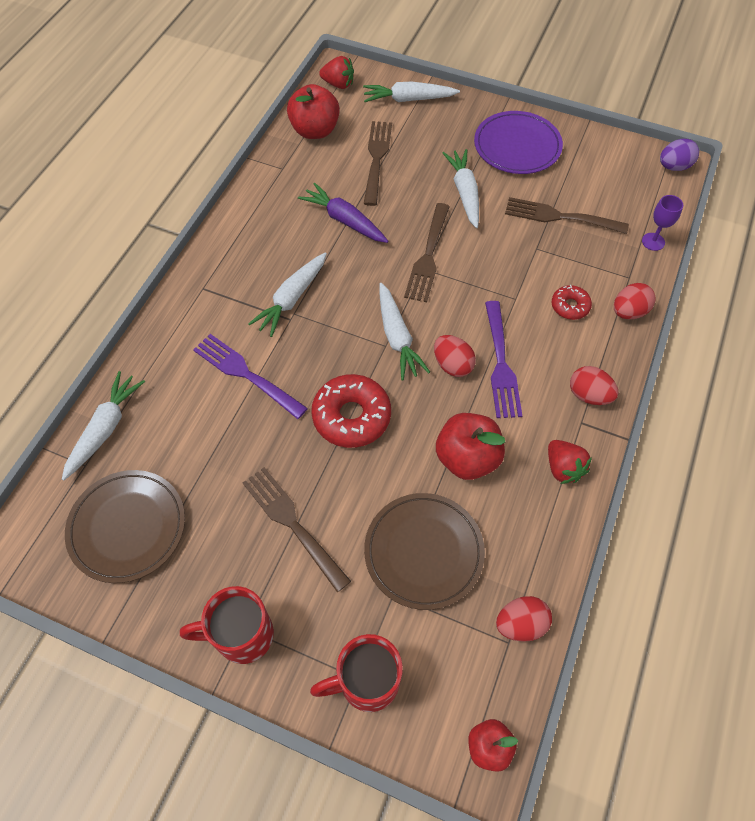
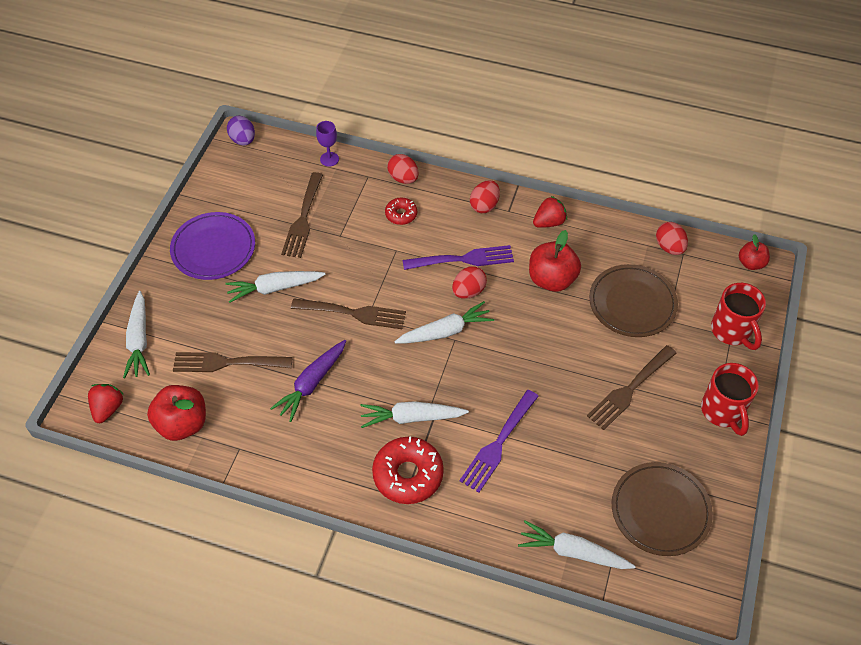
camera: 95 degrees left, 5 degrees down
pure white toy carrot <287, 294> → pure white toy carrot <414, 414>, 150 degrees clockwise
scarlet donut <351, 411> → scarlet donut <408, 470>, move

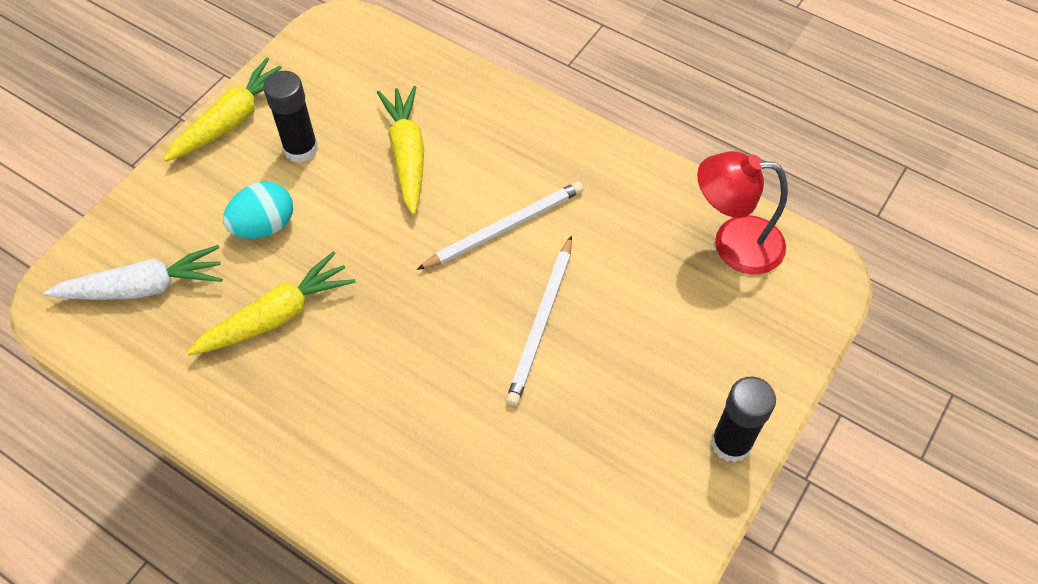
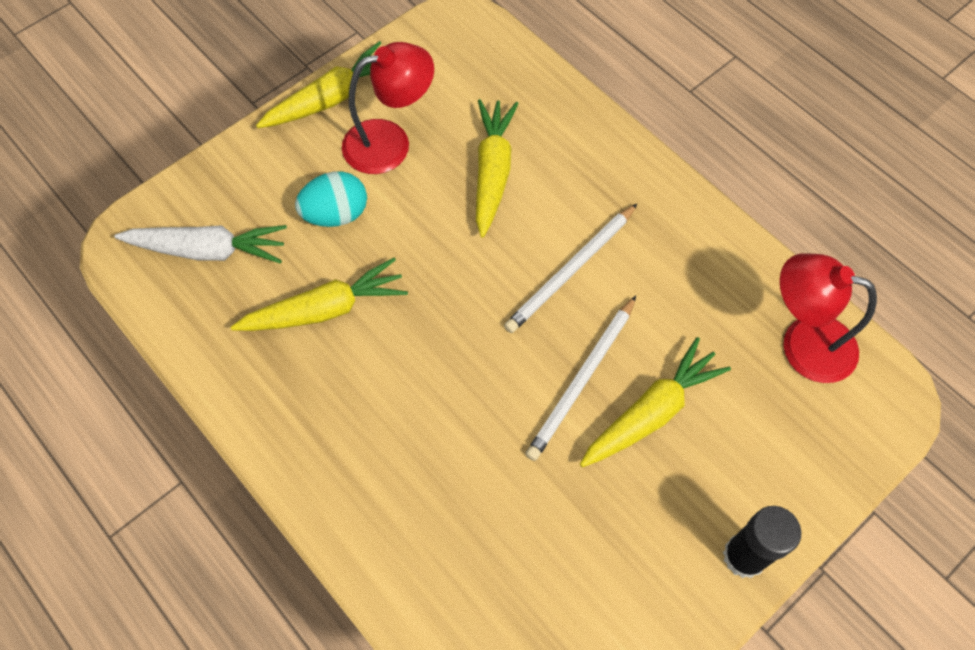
camera: 15 degrees right, 5 degrees up
black glue stick <290, 117> → scarlet lamp <388, 108>
pure white wooden pencil <500, 226> → pure white wooden pencil <570, 268>, 150 degrees clockwise
- → bright yellow toy carrot <655, 402>

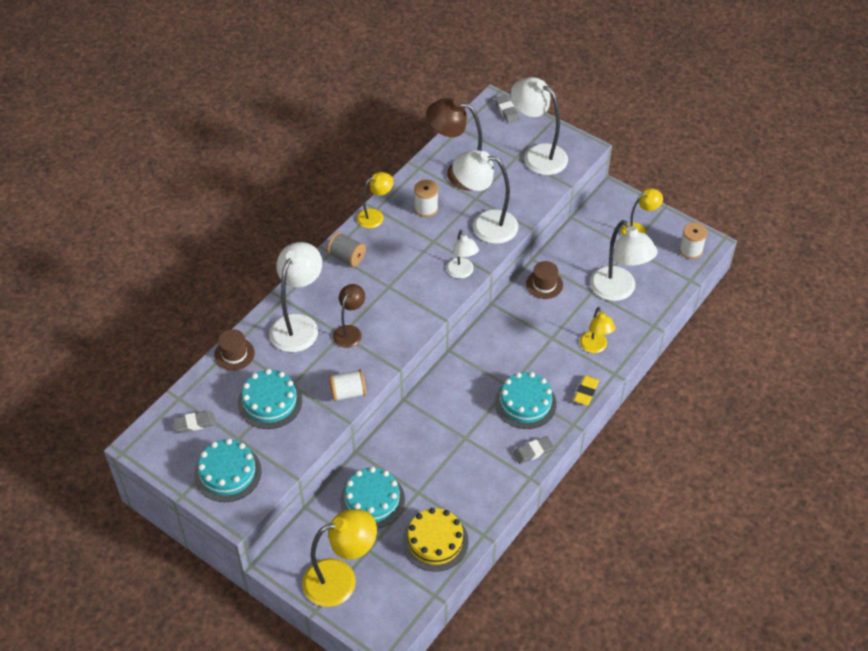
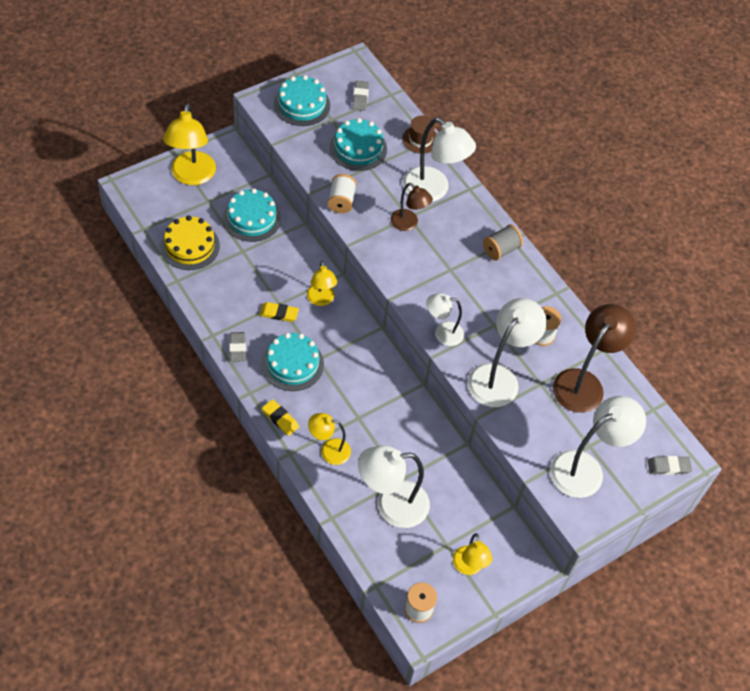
camera: 105 degrees right, 5 degrees up
bright yellow lamp <375, 200> → bright yellow lamp <322, 283>, move
dark brown tall hat <544, 280> → -
- → bright yellow pencil eraser <279, 312>

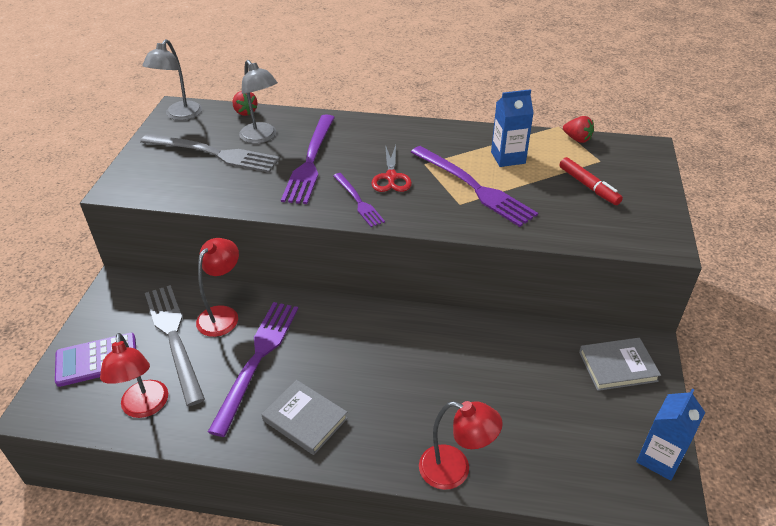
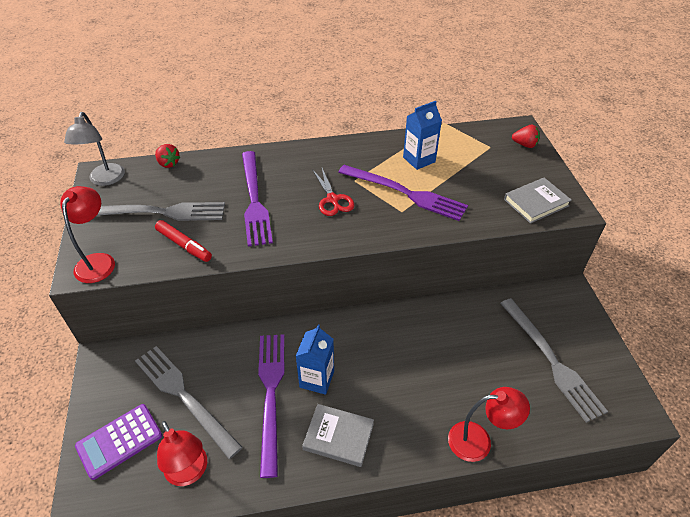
camera: 20 degrees left, 5 degrees up
ash-grey lamp <258, 102> → -
scarlet strawberry <578, 129> → scarlet strawberry <526, 136>, move
scarlet marker pen <591, 181> → scarlet marker pen <183, 241>, move
violet dinner fork <359, 200> → -
scarlet lamp <217, 287> → scarlet lamp <87, 234>, move
ash-grey hardcover <620, 364> → ash-grey hardcover <538, 201>, move
blue milk carton <670, 434> → blue milk carton <315, 359>, move
- → ash-grey dinner fork <554, 360>

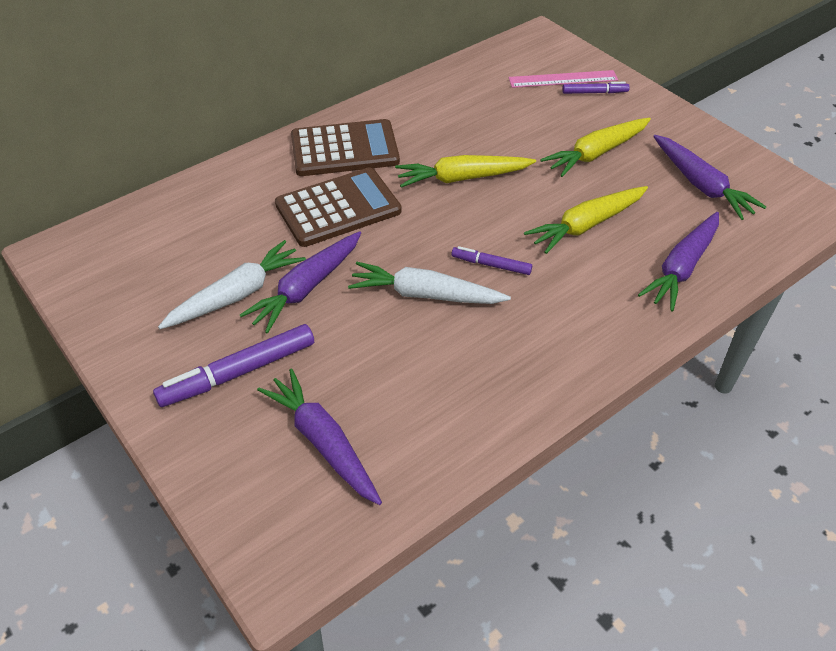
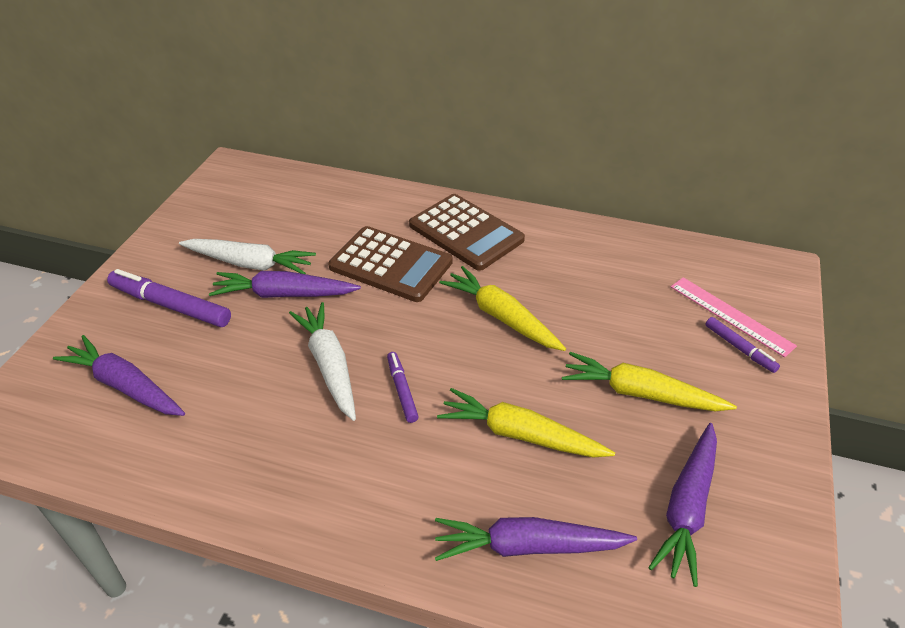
camera: 55 degrees right, 5 degrees down
violet toy carrot <319, 436> → violet toy carrot <119, 375>, 75 degrees counterclockwise

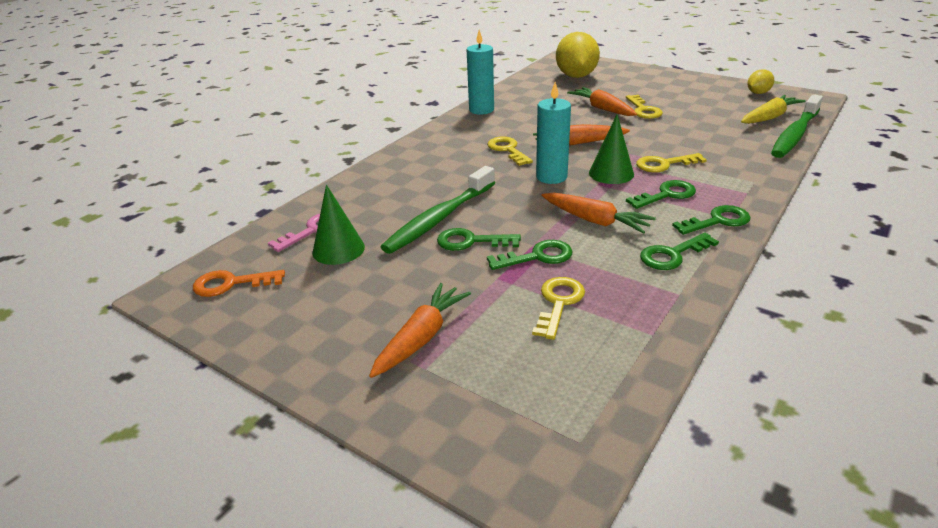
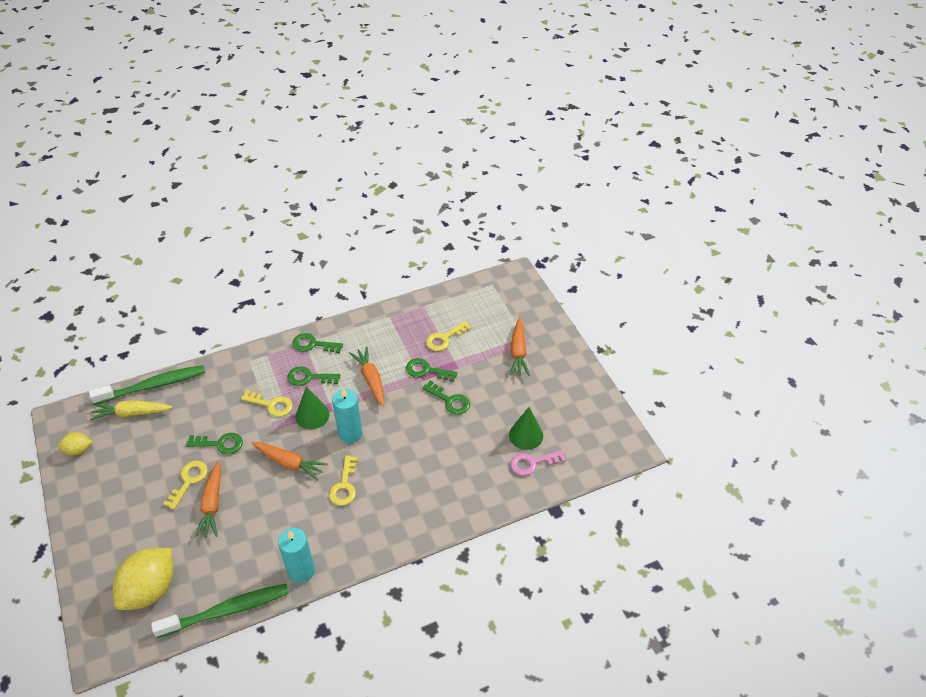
camera: 150 degrees left, 15 degrees up
emerald dental brush <438, 210> → emerald dental brush <220, 610>, move
emerald latchkey <679, 251> → emerald latchkey <214, 443>, move
bright orange latchkey <239, 283> → -
bright orange toy carrot <420, 330> → bright orange toy carrot <520, 347>, 60 degrees counterclockwise

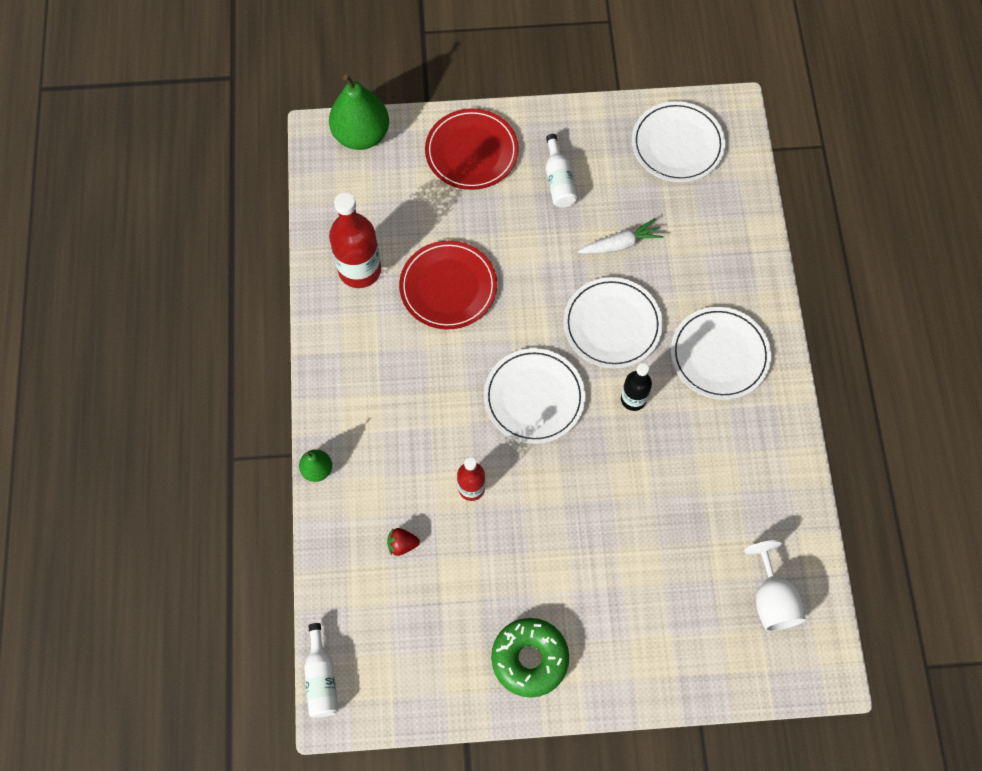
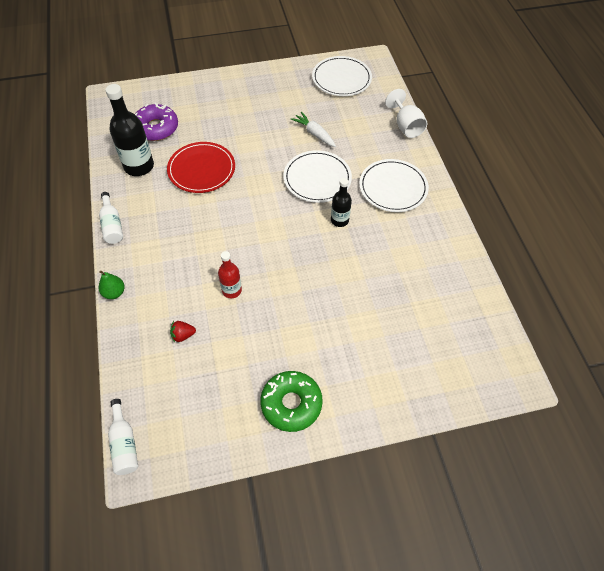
camera: 10 degrees left, 10 degrees down
emerald toy pear <359, 112> → -
scarlet plate <472, 149> → -
pure white flask <561, 171> → pure white flask <111, 218>, move
scarlet flask <355, 240> → black flask <130, 130>
pure white toy carrot <620, 236> → pure white toy carrot <313, 129>, 105 degrees counterclockwise
pure white plate <534, 396> → -
pure white chalice <775, 585> → pure white chalice <406, 113>, move
- → violet donut <156, 121>

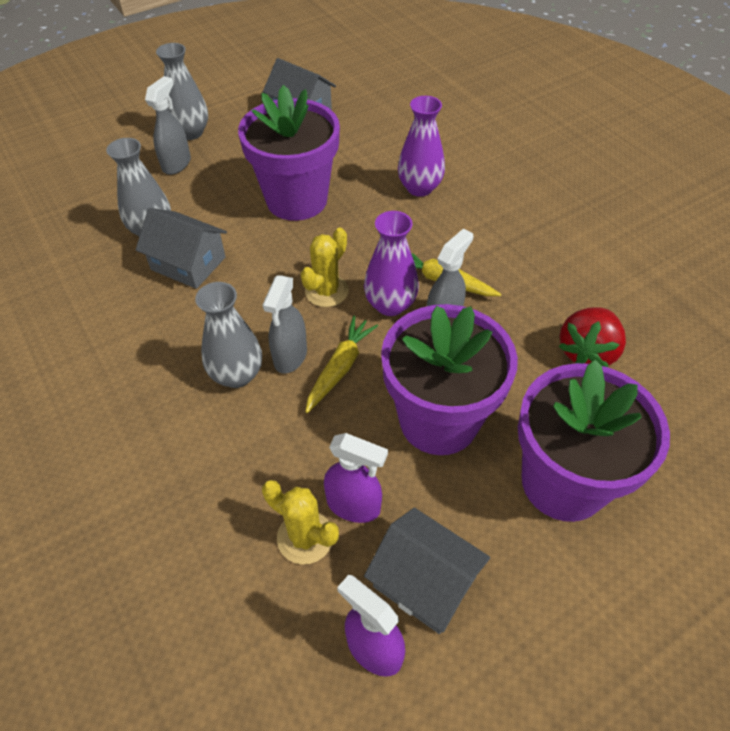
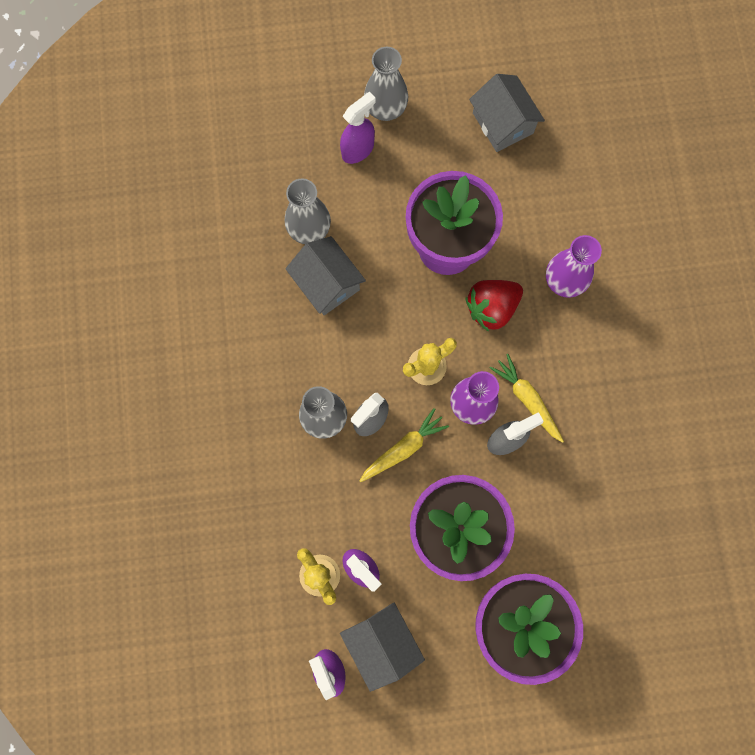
camera: 25 degrees right, 25 degrees up
ash-grey spray cleaner <168, 125> → violet spray cleaner <358, 128>
scarlet strawberry <592, 337> → scarlet strawberry <494, 306>, move

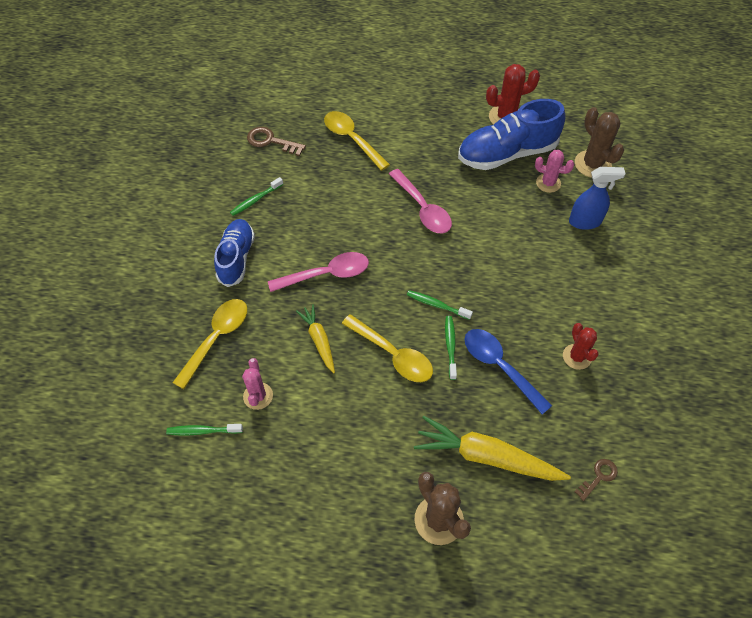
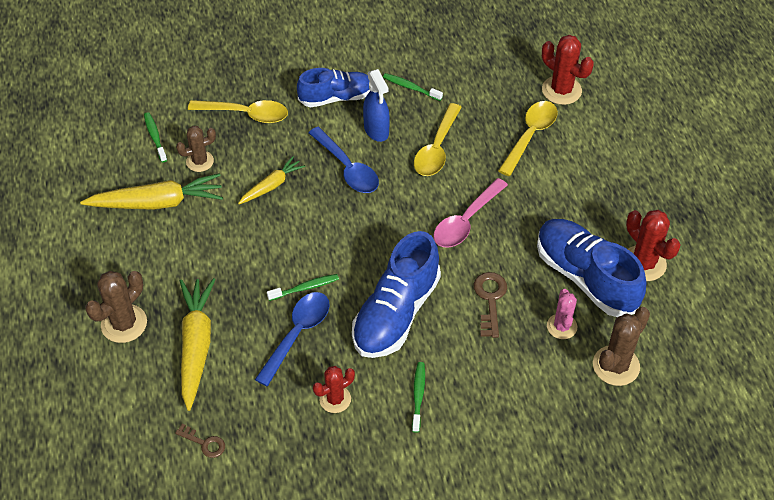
camera: 70 degrees right, 5 degrees down
dark brown latchkey <276, 141> → dark brown latchkey <490, 305>, move
blue spray cleaner <597, 198> → blue spray cleaner <376, 105>, move
pink spoon <318, 272> → blue spoon <343, 160>
emerald dental brush <440, 305> → emerald dental brush <418, 397>, move
bright yellow spoon <387, 348> → bright yellow spoon <438, 139>, move
pink saguaro cactus <257, 384> → dark brown saguaro cactus <196, 149>
- → scarlet saguaro cactus <568, 70>
- → bright yellow toy carrot <151, 191>
- → blue sneaker <396, 294>

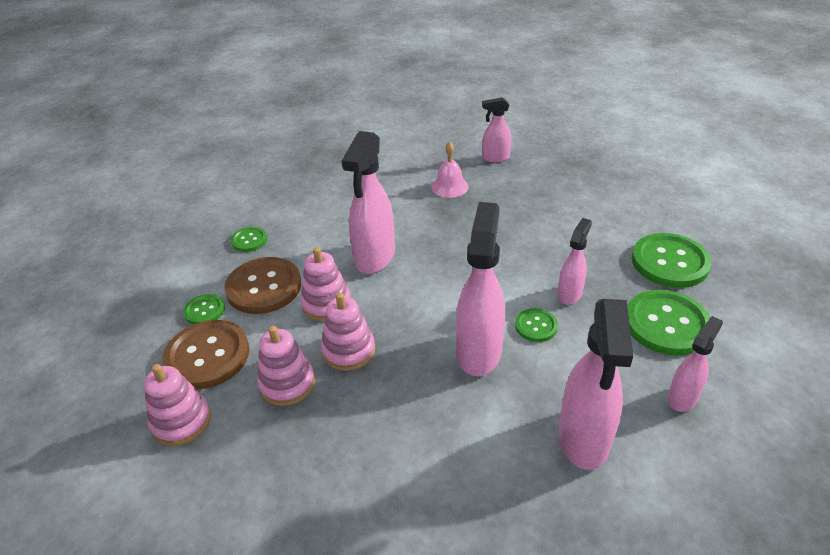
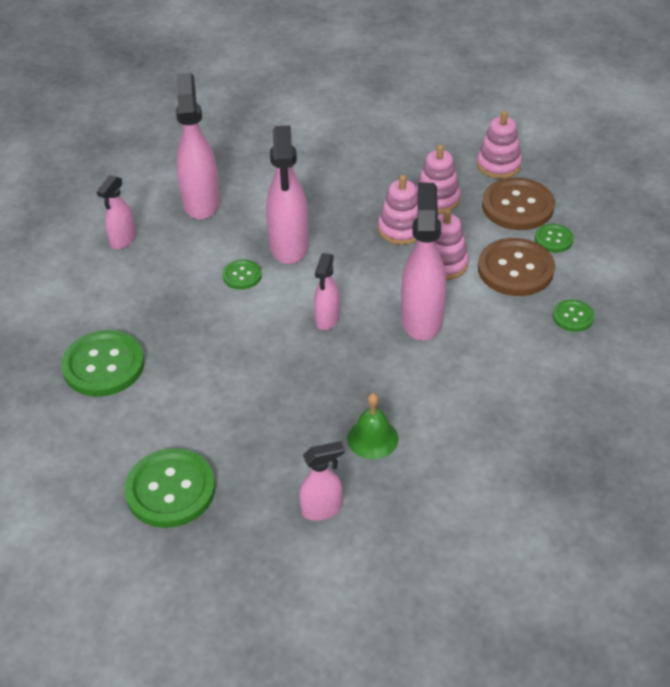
camera: 165 degrees right, 5 degrees up
pink bell <450, 170> → emerald bell <372, 426>
pink spray cleaner <574, 261> → pink spray cleaner <327, 291>, move
emerald sewing button <668, 323> → emerald sewing button <169, 488>, move

